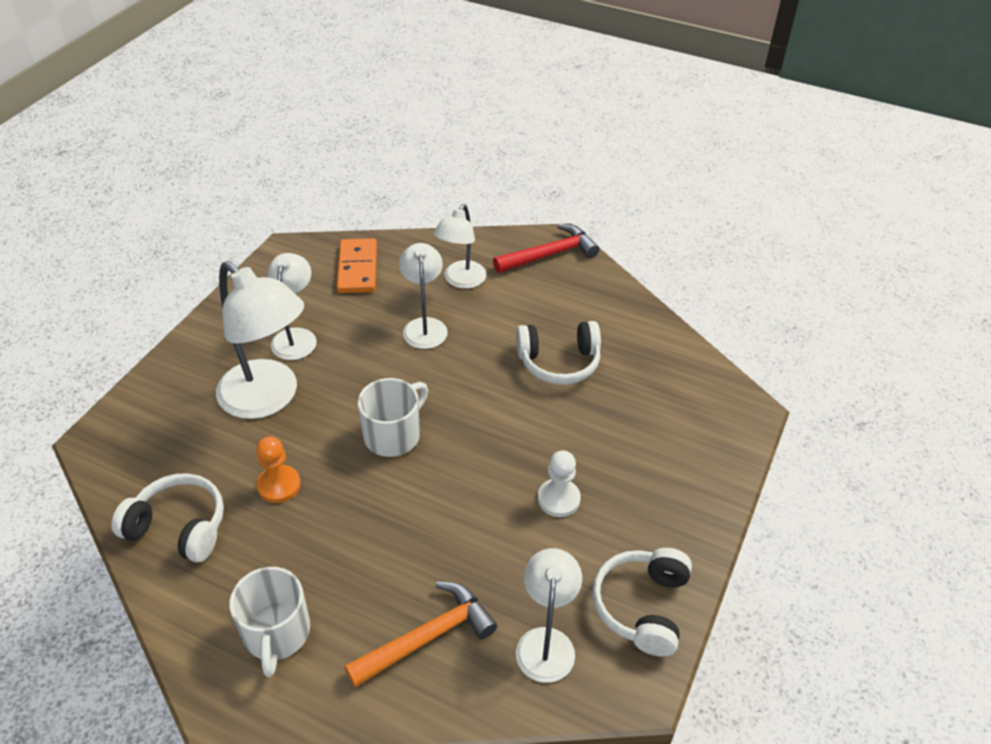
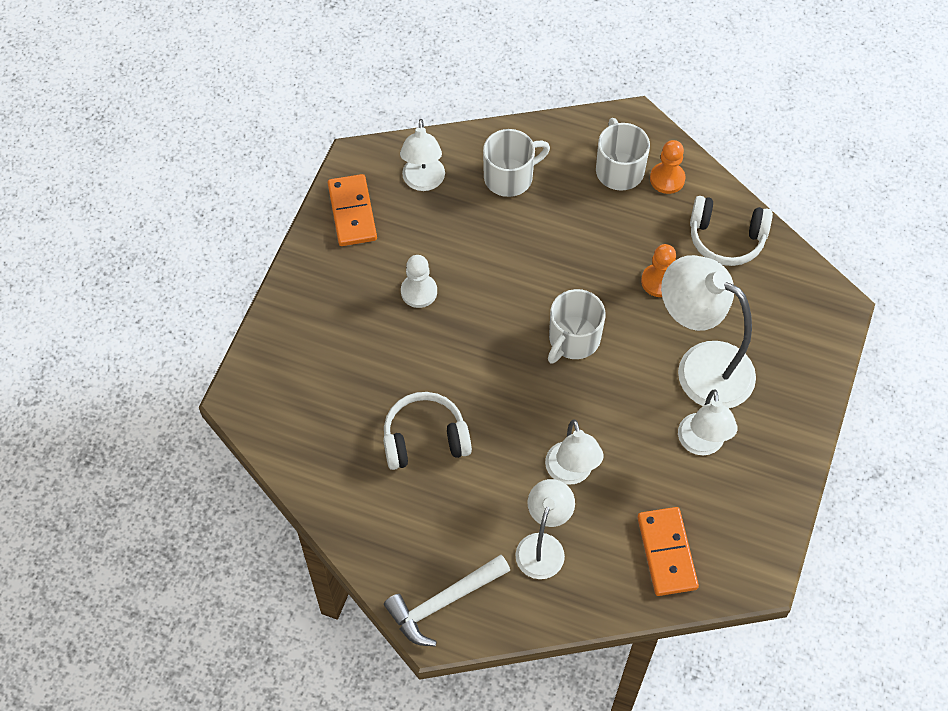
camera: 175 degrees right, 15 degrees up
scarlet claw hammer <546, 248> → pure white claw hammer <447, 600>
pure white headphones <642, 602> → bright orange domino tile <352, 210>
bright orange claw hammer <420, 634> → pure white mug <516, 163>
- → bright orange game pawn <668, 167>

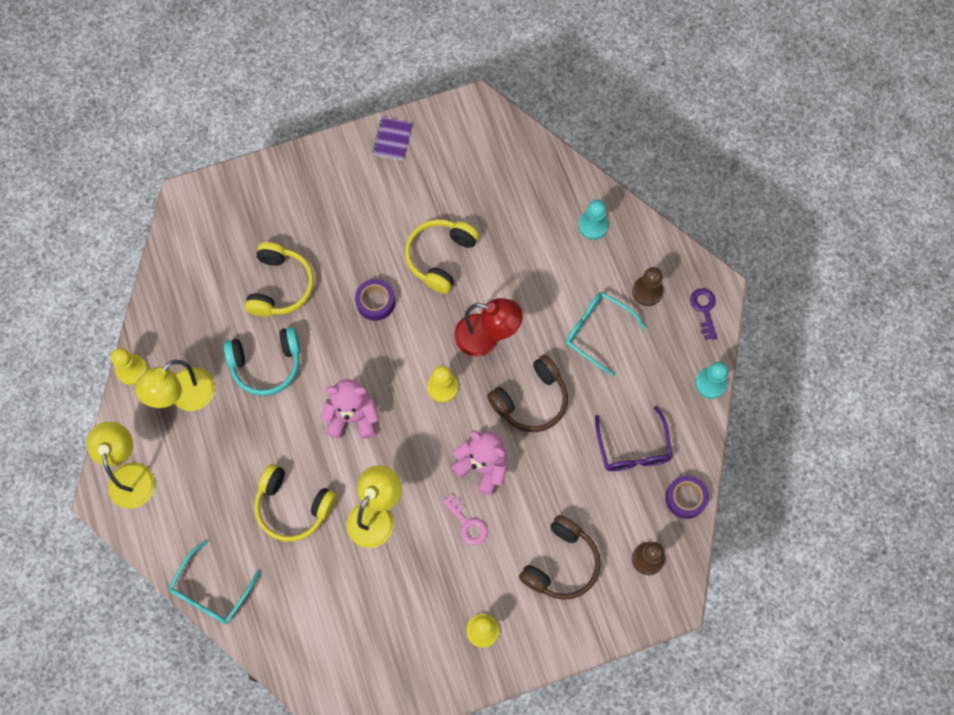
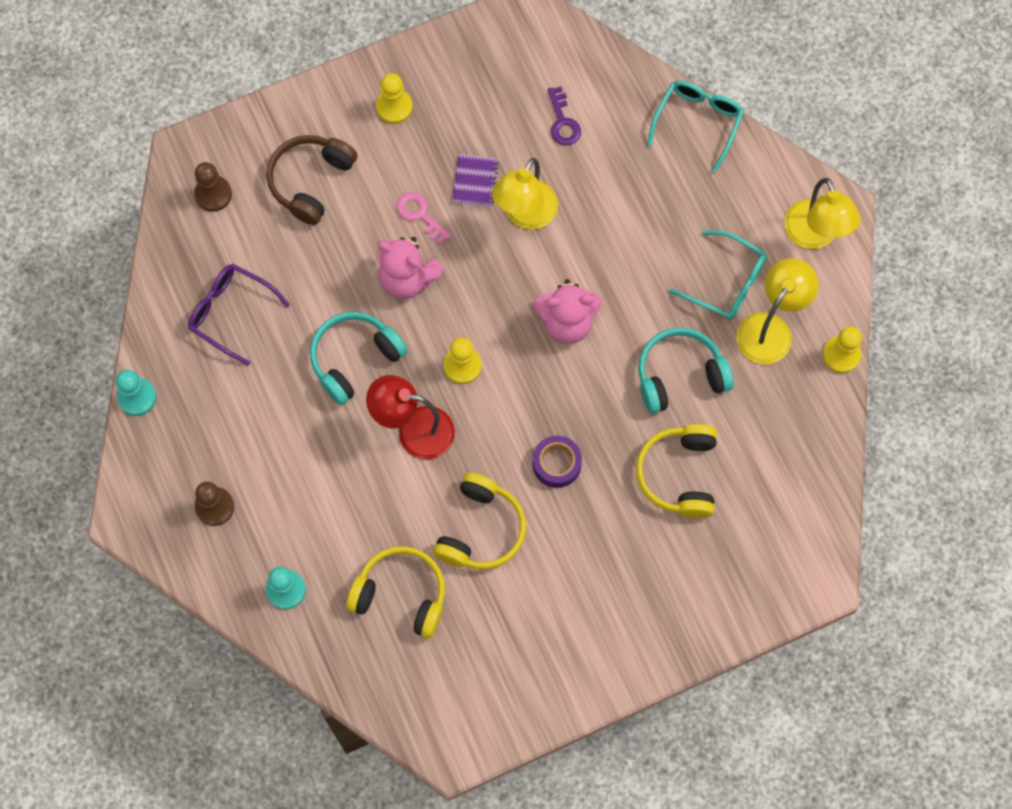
camera: 175 degrees right, 0 degrees up
violet exercise book <392, 139> → violet exercise book <475, 180>, move
violet latchkey <703, 314> → violet latchkey <564, 115>, move
turquoise glasses <606, 334> → turquoise glasses <718, 275>, move
dark brown headphones <527, 393> → turquoise headphones <359, 358>
violet glasses <633, 438> → violet glasses <239, 314>, 45 degrees counterclockwise
bright yellow headphones <295, 503> → bright yellow headphones <395, 592>, move
violet tape <687, 497> → -

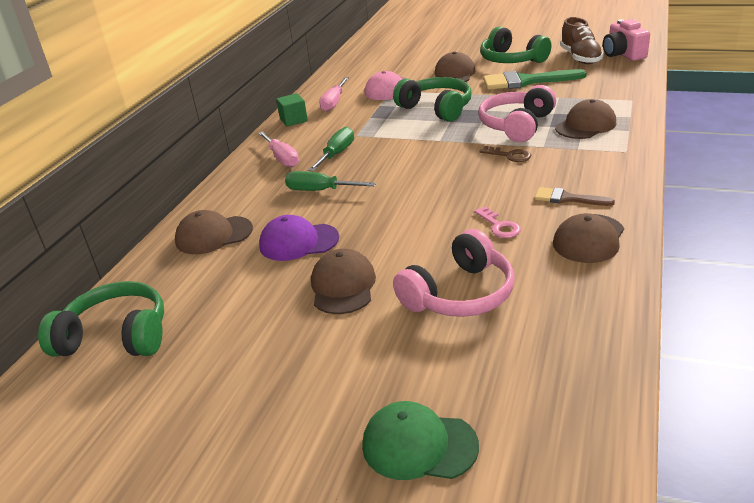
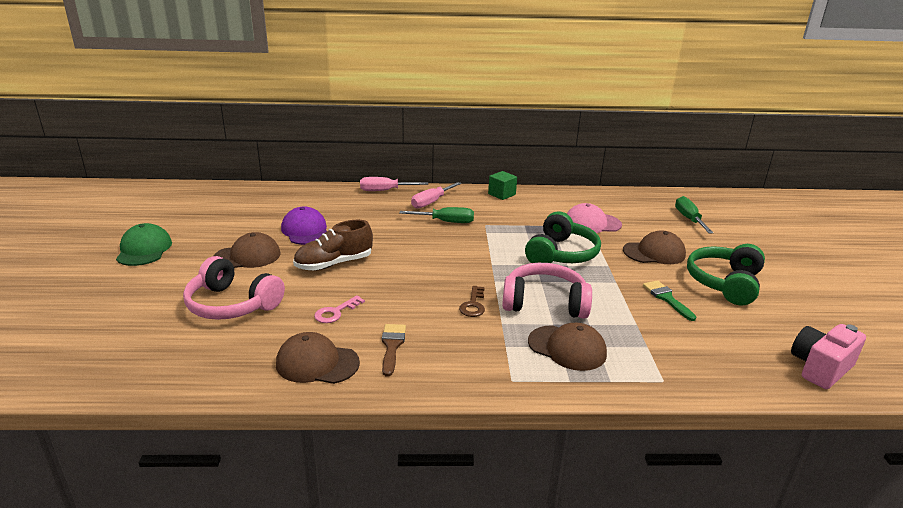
camera: 65 degrees right, 5 degrees down
dark brown sneaker <582, 40> → dark brown sneaker <333, 245>, move
emerald paint brush <534, 79> → emerald paint brush <669, 300>, x0.56
pink screwdriver <334, 94> → pink screwdriver <394, 184>, move
emerald screwdriver <330, 181> → emerald screwdriver <694, 214>, move
dark brown baseball cap <214, 232> → -
emerald headphones <101, 319> → -
emerald baseball cap <420, 440> → emerald baseball cap <144, 244>, move

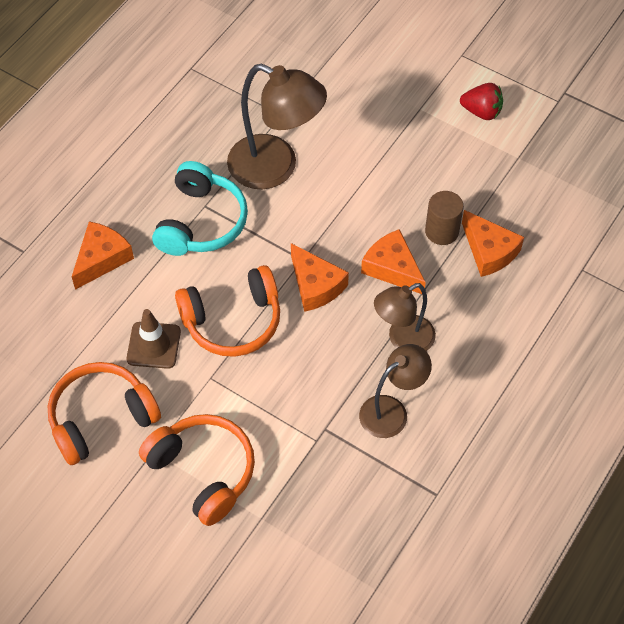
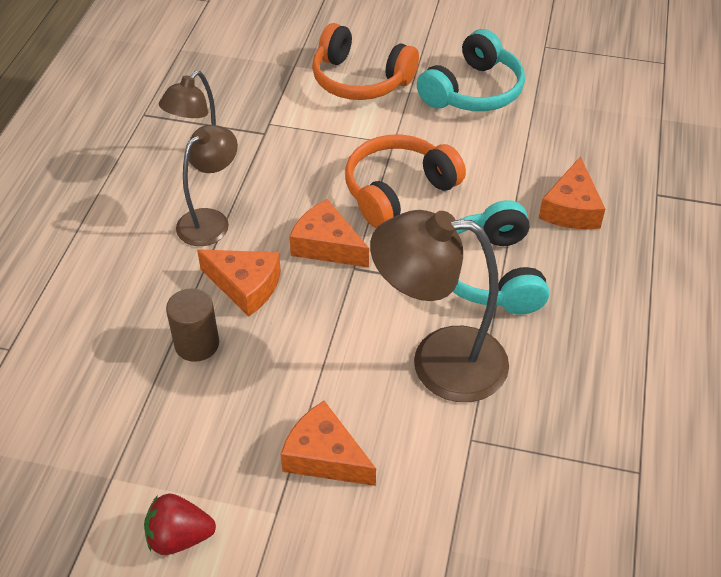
camera: 160 degrees right, 10 degrees down
bright orange cheese <493, 243> → bright orange cheese <328, 443>, move
dark brown road cone <154, 339> → -
bright orange headphones <104, 413> → turquoise headphones <471, 70>

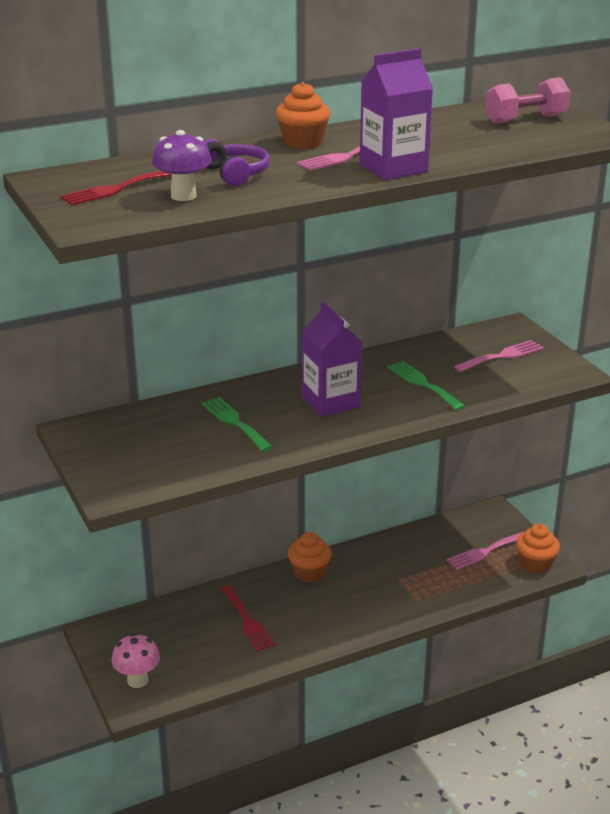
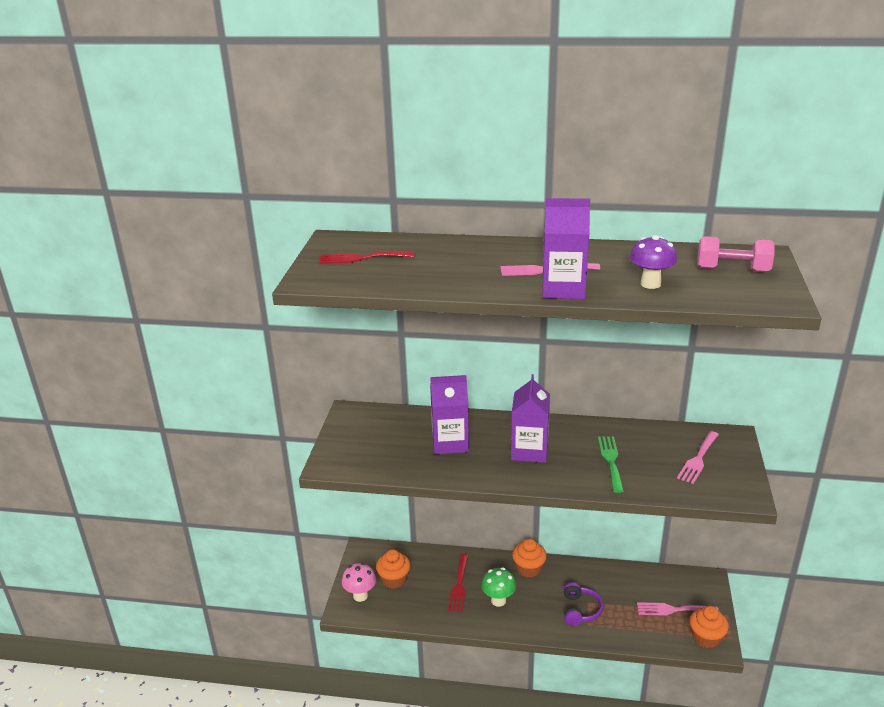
camera: 35 degrees right, 0 degrees up
bright orange cupcake <303, 115> → bright orange cupcake <393, 569>, move
violet fungus <182, 165> → violet fungus <653, 262>, move
violet headphones <237, 162> → violet headphones <583, 604>, move
pink dinner fork <499, 356> → pink dinner fork <698, 457>, 120 degrees clockwise
emerald dinner fork <237, 424> → violet milk carton <449, 414>
- → emerald fungus <498, 587>

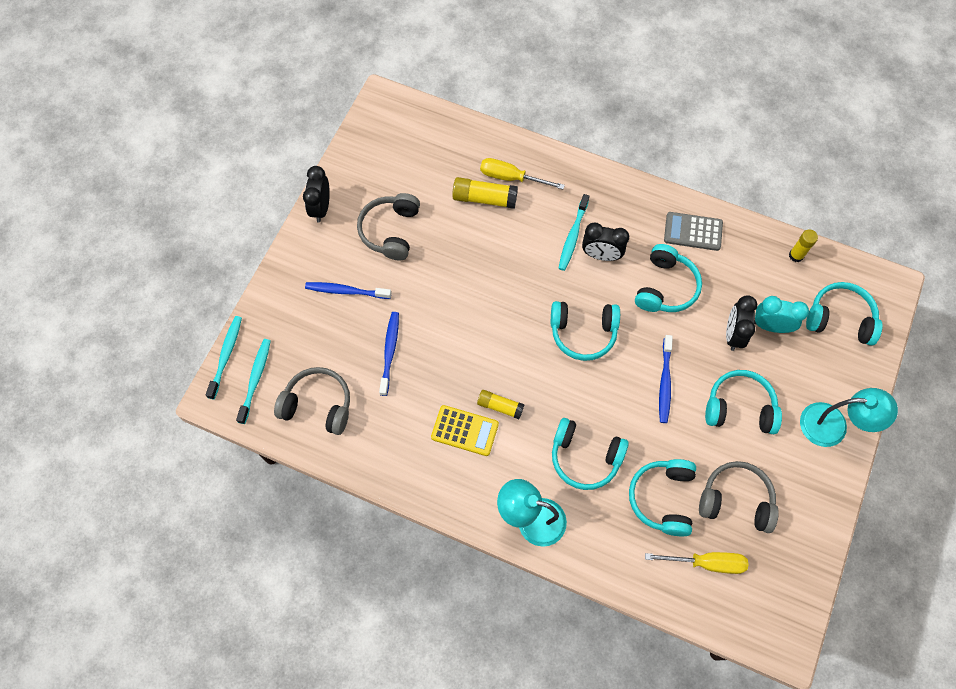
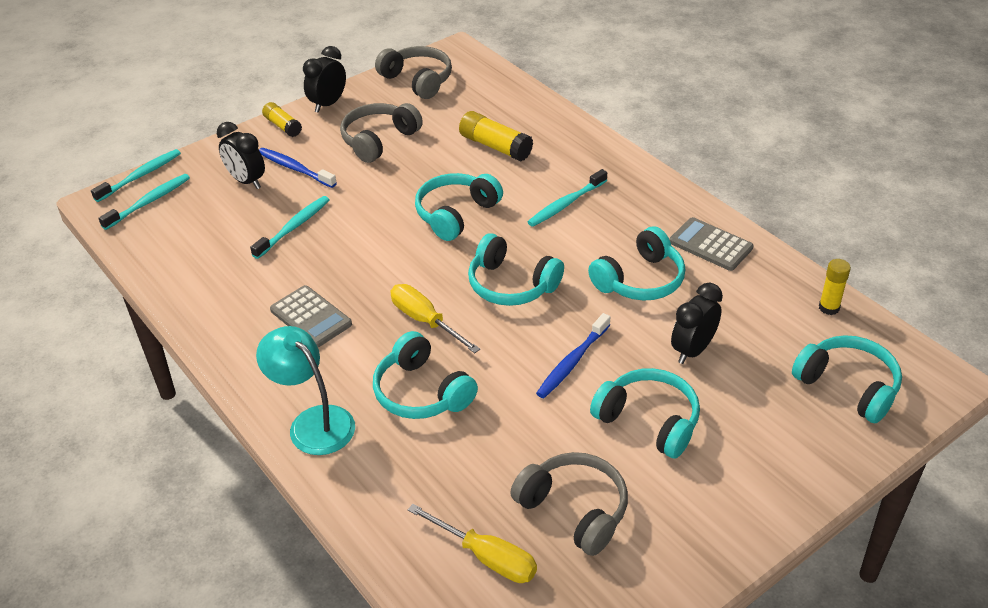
camera: 30 degrees right, 25 degrees down
bright yellow screwdriver <522, 173> → bright yellow screwdriver <435, 318>, move
black clock <605, 242> → black clock <241, 155>, move
turquoise clock <781, 314> → -
blue dental brush <389, 354> → turquoise dental brush <289, 227>
ash-grey headphones <312, 401> → ash-grey headphones <413, 72>, move
turquoise lamp <849, 417> → -
bright yellow glue stick <500, 404> → bright yellow glue stick <282, 119>, move
bright yellow calculator <465, 430> → ash-grey calculator <311, 316>
turquoise headphones <662, 497> → turquoise headphones <459, 207>, move

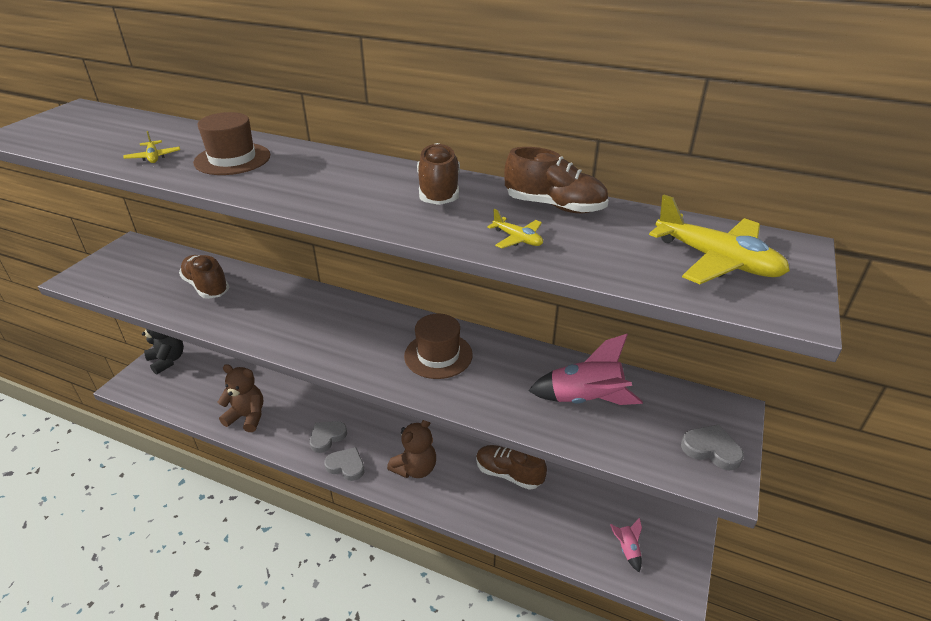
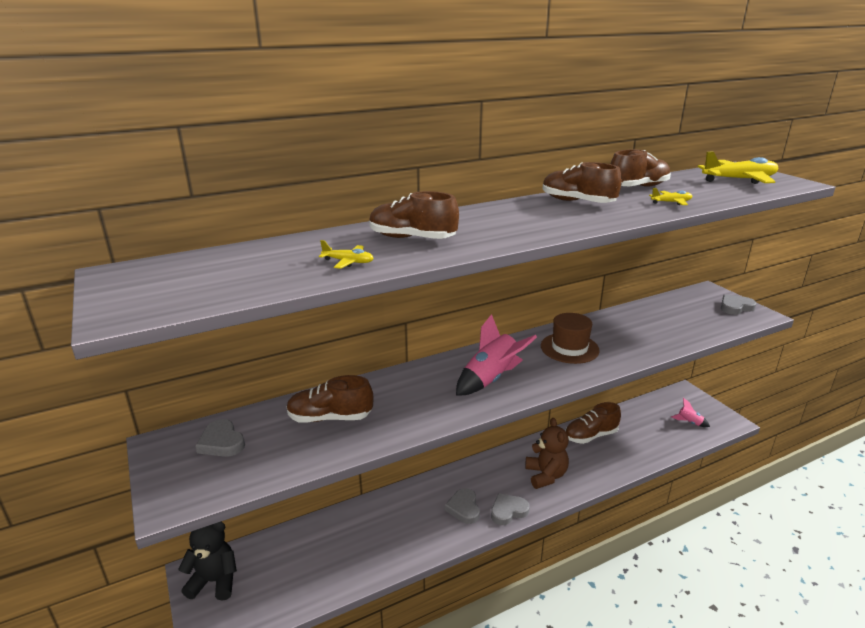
camera: 50 degrees left, 10 degrees down
dark brown tall hat <231, 143> → dark brown sneaker <414, 215>
pink spaceship <585, 369> → pink spaceship <496, 355>, move
dark brown stuffed bear <240, 398> → -
- → ash-grey heart <220, 438>

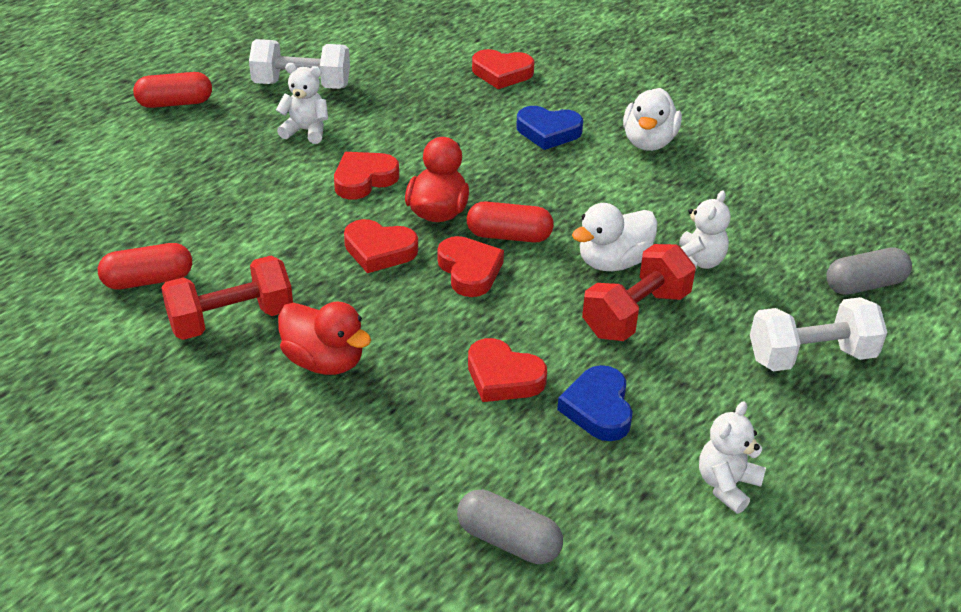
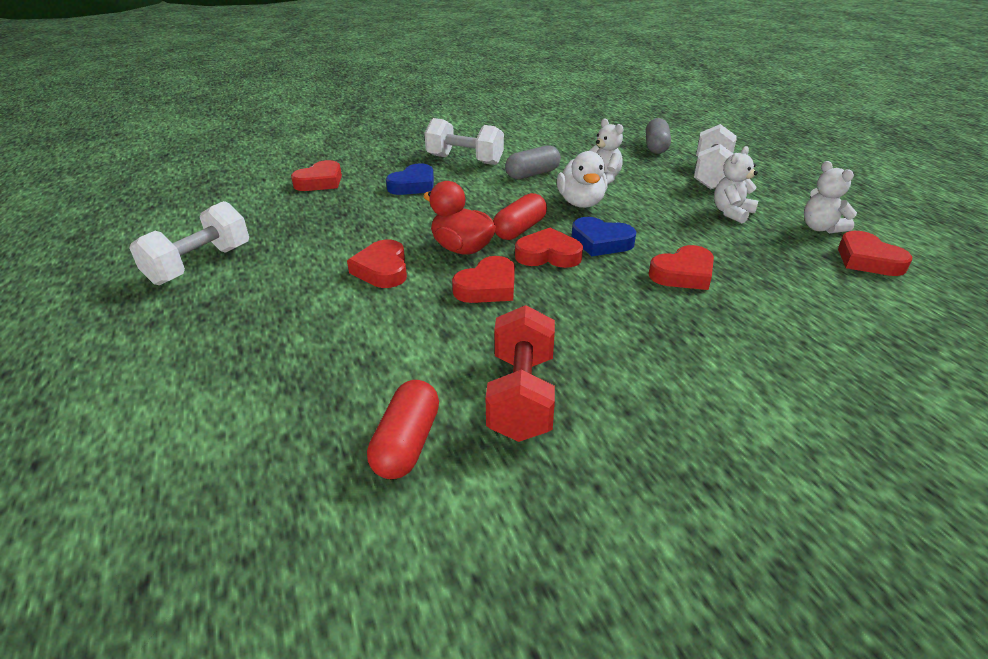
camera: 60 degrees left, 5 degrees down
pure white stuffed bear <302, 103> → pure white stuffed bear <736, 184>, move
scarlet pill <172, 90> → -
pure white toy duck <652, 119> → pure white free weight <464, 141>
scarlet free weight <639, 292> → -
scarlet toy duck <324, 338> → -
blue heart <595, 403> → blue heart <603, 236>, move
ash-grey pill <510, 527> → ash-grey pill <533, 162>, move
- → scarlet heart <875, 253>

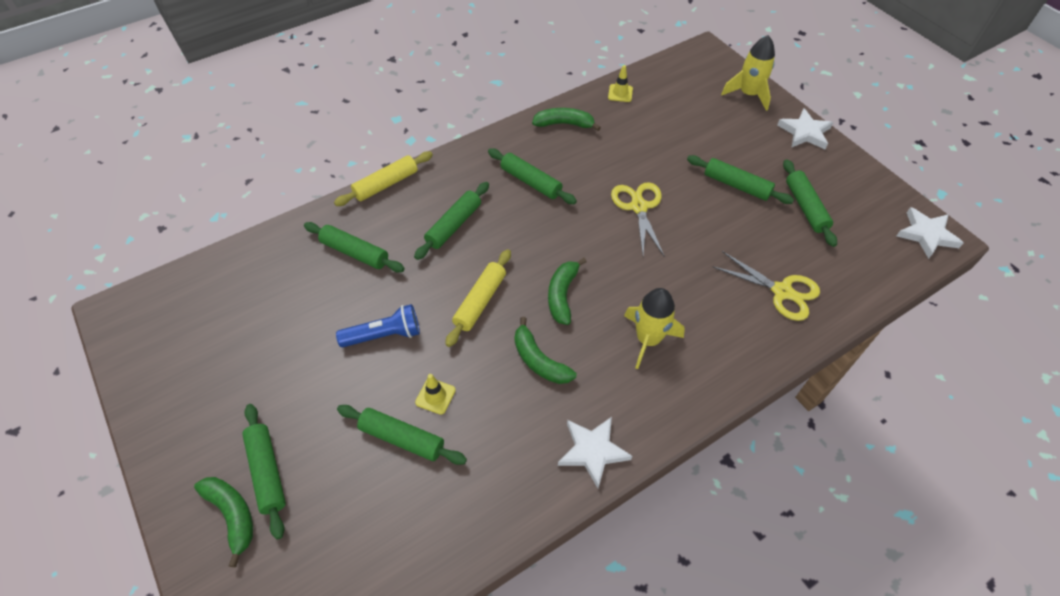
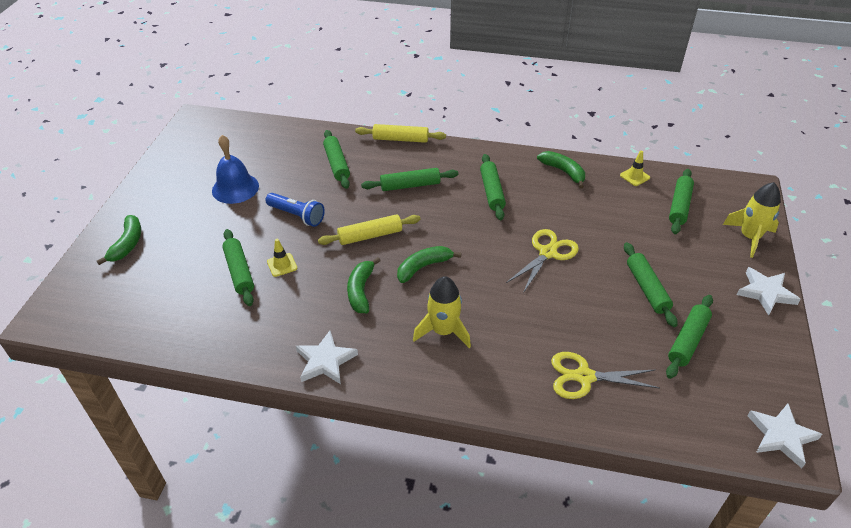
camera: 45 degrees right, 10 degrees down
bright yellow shears <766, 286> → bright yellow shears <605, 375>, 105 degrees clockwise
emerald pastry roller <264, 472> → emerald pastry roller <681, 201>, move
- → blue bell <235, 169>

